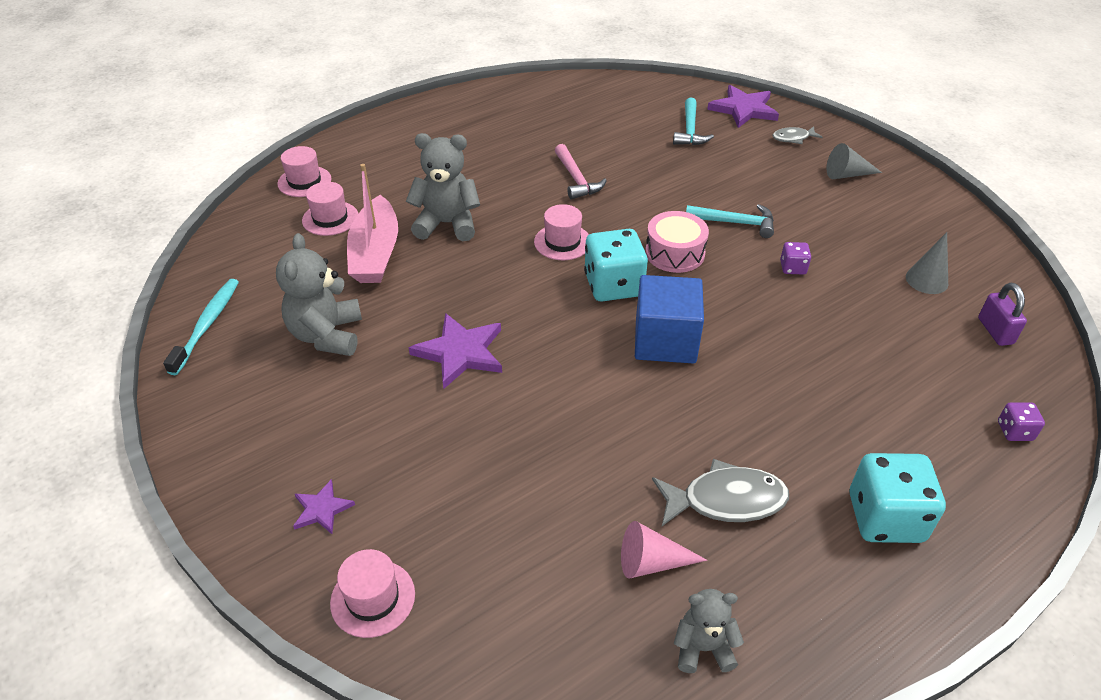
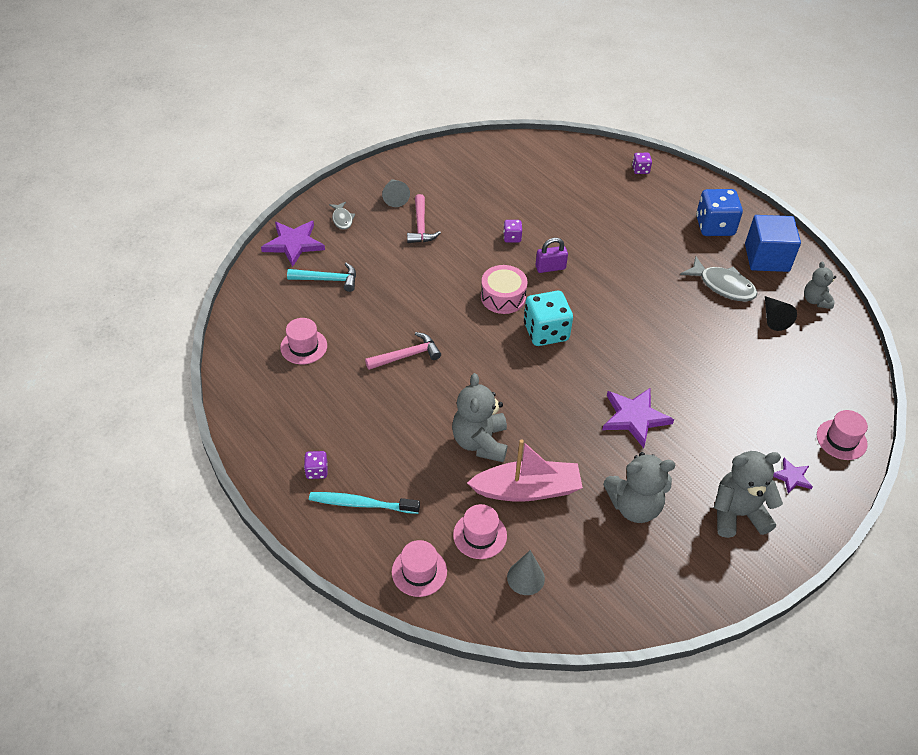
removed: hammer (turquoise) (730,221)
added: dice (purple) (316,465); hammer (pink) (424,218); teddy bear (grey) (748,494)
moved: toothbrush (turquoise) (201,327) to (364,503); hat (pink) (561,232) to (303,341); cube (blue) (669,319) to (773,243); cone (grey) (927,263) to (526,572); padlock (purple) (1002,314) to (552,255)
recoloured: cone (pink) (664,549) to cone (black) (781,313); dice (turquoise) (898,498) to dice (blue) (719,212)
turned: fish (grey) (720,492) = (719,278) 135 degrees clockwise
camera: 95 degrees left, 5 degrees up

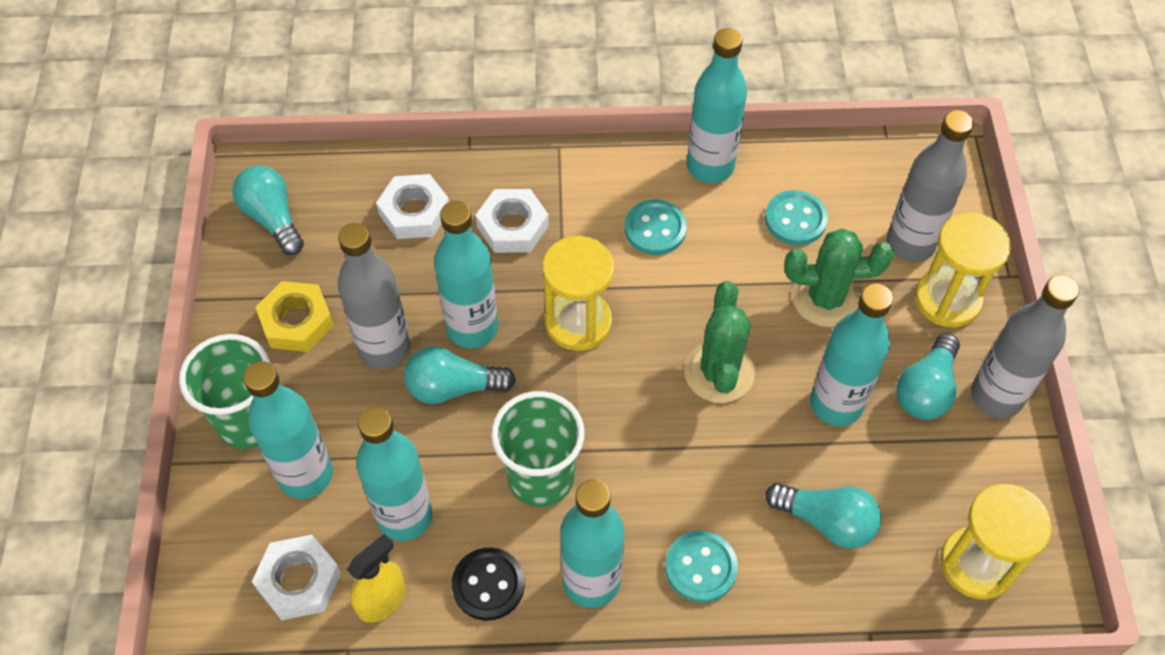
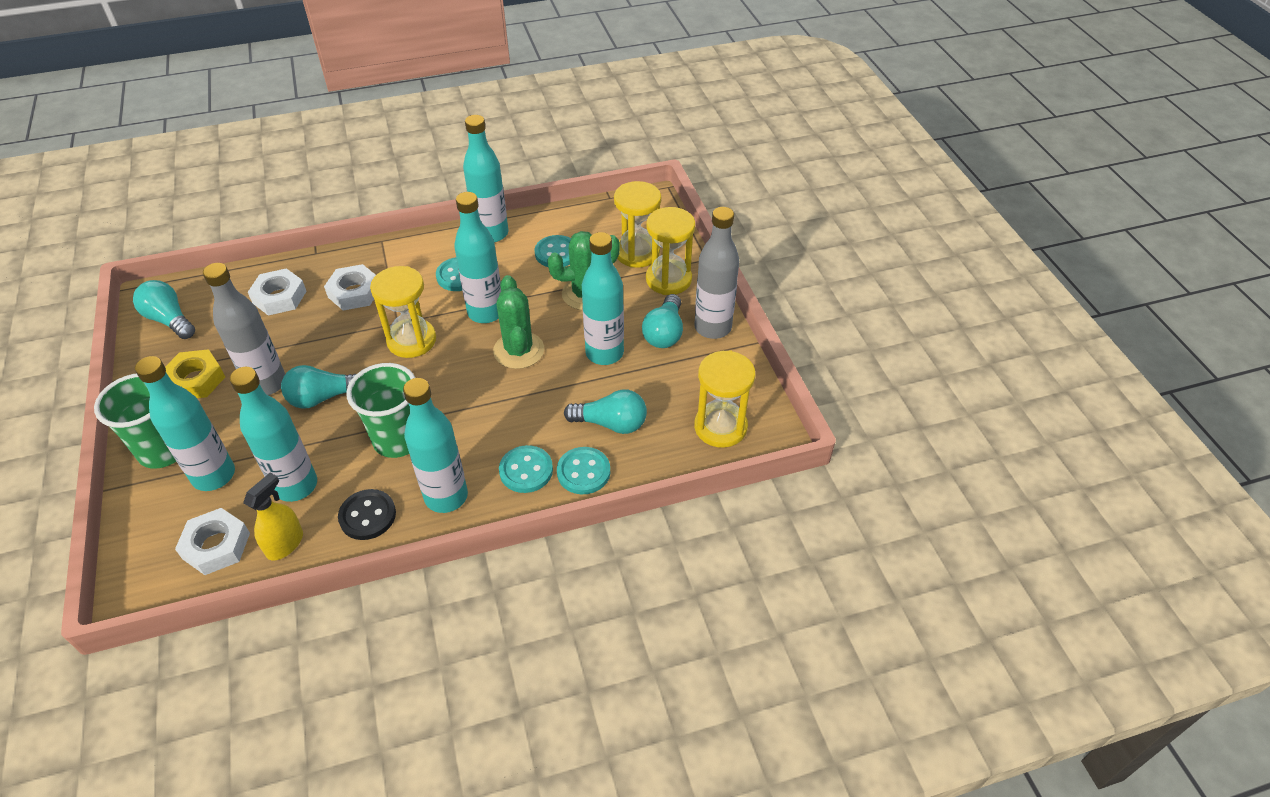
added: button (turquoise) (583,470)
moved: bottle (turquoise) (466,275) to (477,257)
replaced: bottle (grey) (930,186) to hourglass (yellow) (637,224)
camera: 15 degrees left, 10 degrees down

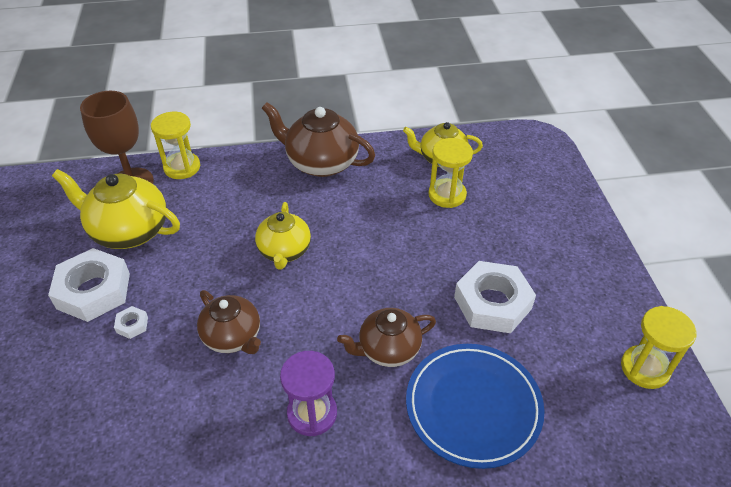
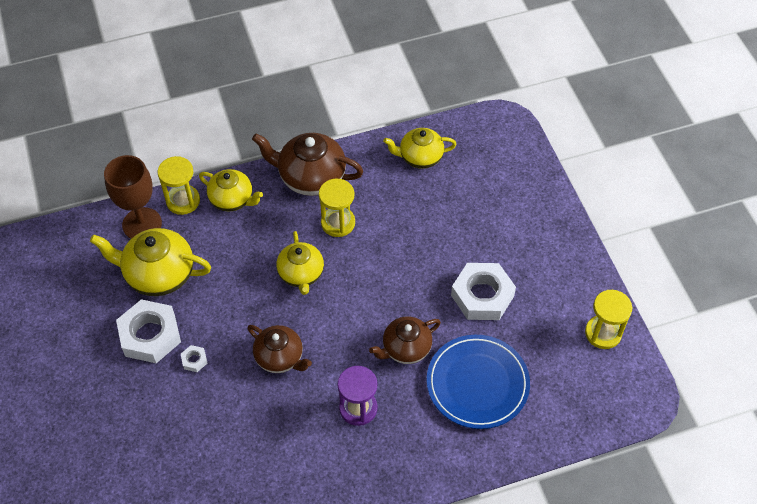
added: teapot (yellow) (231,190)
moved: hourglass (yellow) (450,173) to (337,208)
camera: 10 degrees left, 10 degrees up

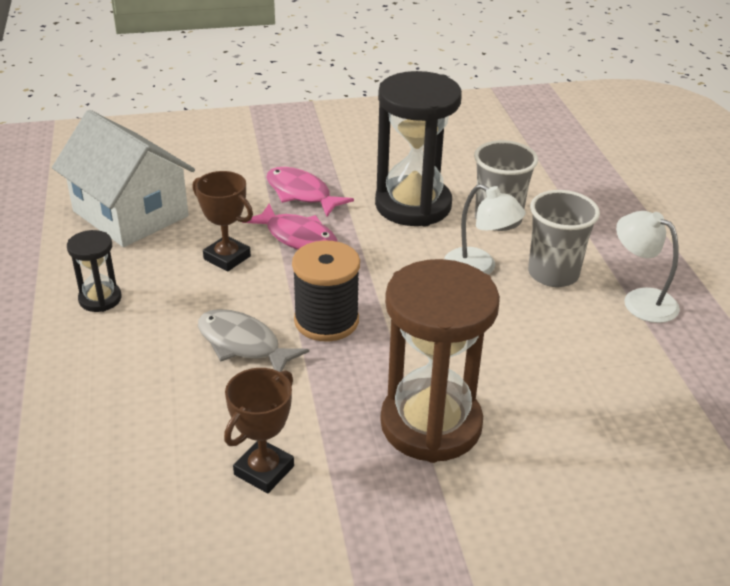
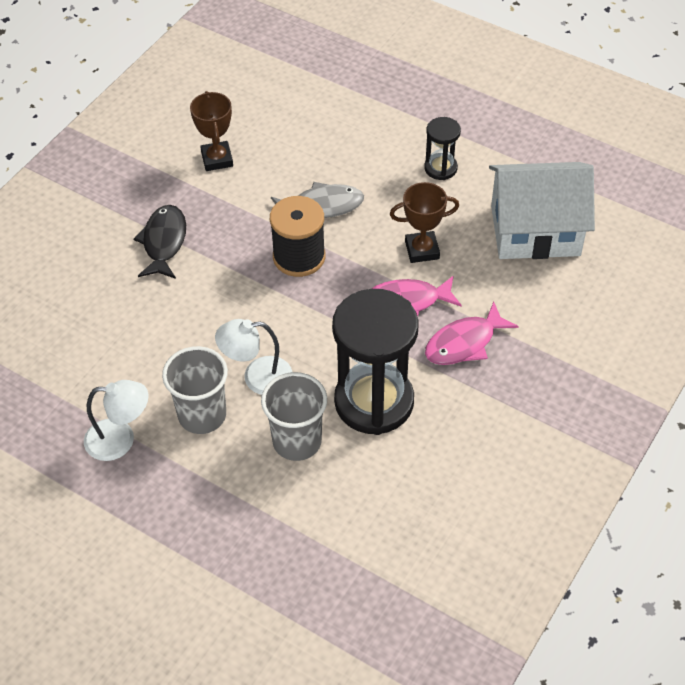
replaced: hourglass (brown) (440,361) to fish (black) (160,242)
turned: fish (pink) (310,192) = (472,333) 150 degrees clockwise
camera: 135 degrees right, 15 degrees up

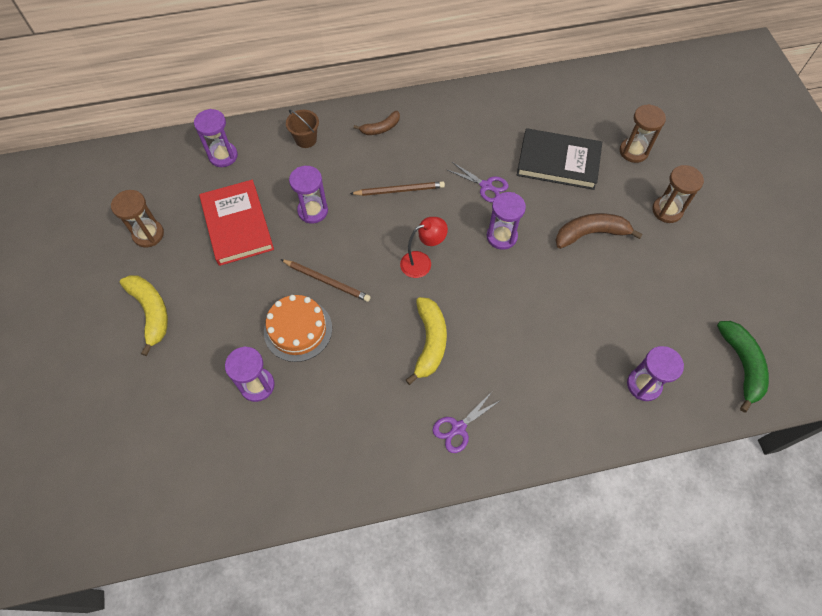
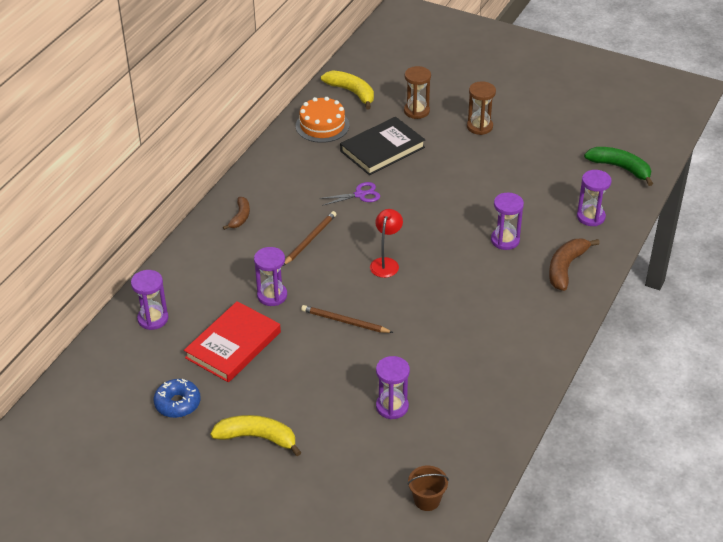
removed: scissors (purple) (467,422)
moved: cake (orange) (298,328) to (322,120); bucket (brown) (302,129) to (428,488); banana (yellow) (426,341) to (347,90); hourglass (purple) (506,221) to (507,221); banana (brown) (599,231) to (574,265)
replaced: hourglass (brown) (137,218) to donut (blue) (177,398)
turned: book (red) (236,223) = (232,342) 75 degrees counterclockwise; pencil (brown) (325,280) = (347,319) 135 degrees counterclockwise
camera: 50 degrees left, 20 degrees down

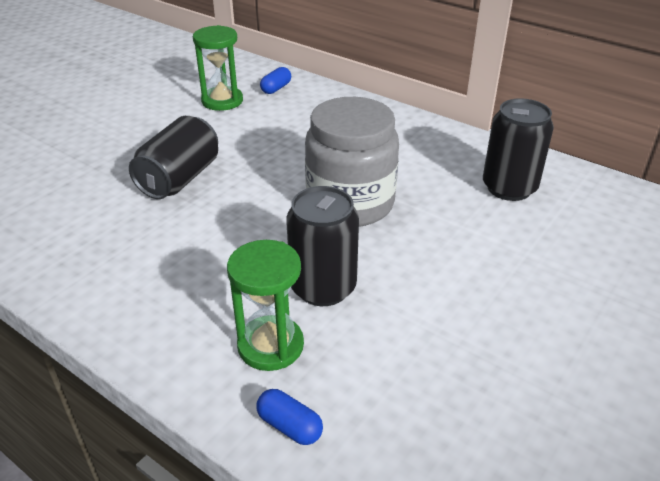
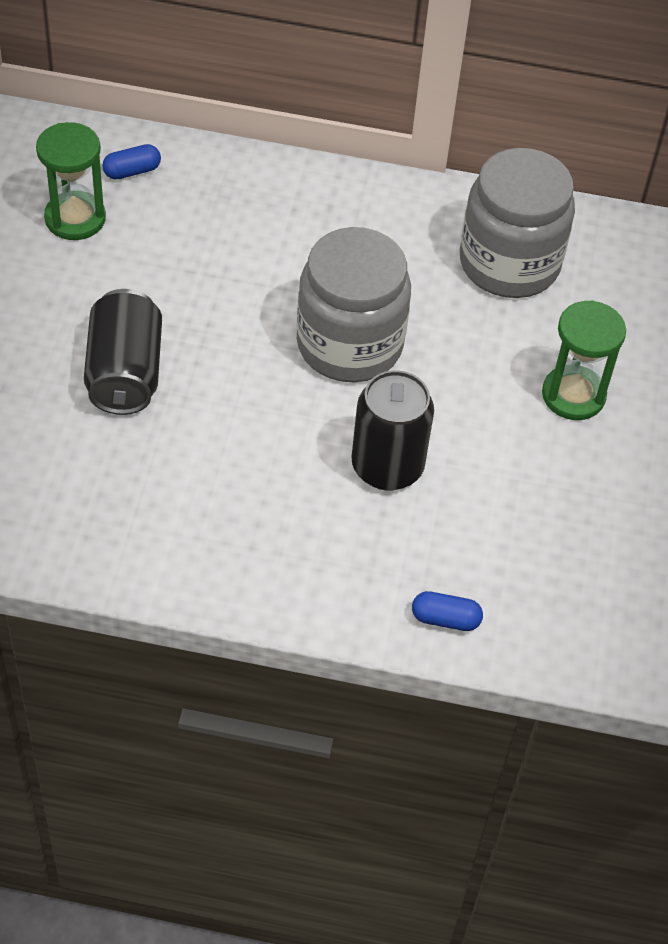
moved: hourglass (green) (265,305) to (584,360)
replaced: can (black) (518,149) to jar (grey) (517,223)
turned: capsule (blue) (275,80) = (131,161) 60 degrees clockwise
camera: 30 degrees left, 15 degrees up

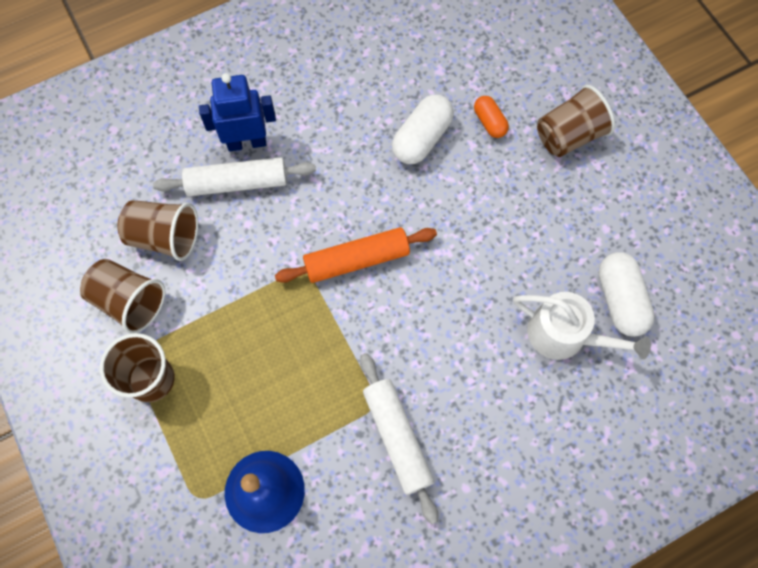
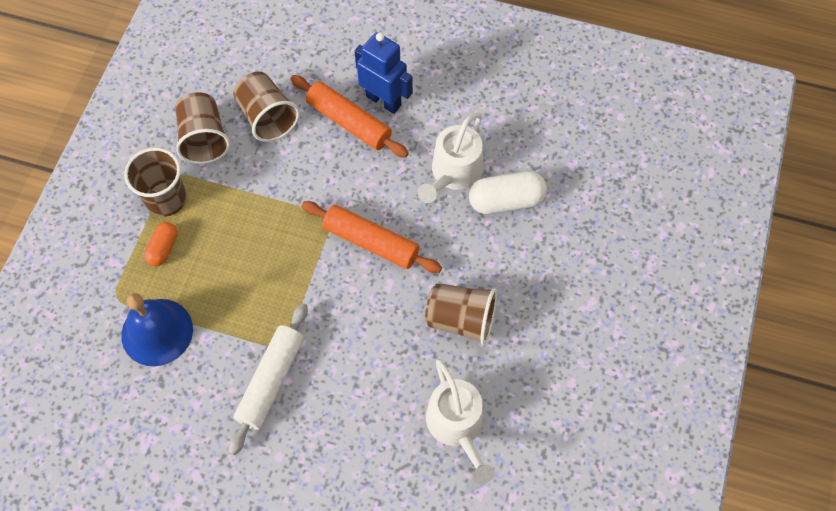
removed: capsule (white) (626,294)
added: watering can (white) (450,157)
moved: capsule (orange) (491,117) to (160,244); cup (brown) (576,121) to (461,314)
recoloured: rolling pin (white) (234,176) to rolling pin (orange) (349,116)
camera: 45 degrees right, 5 degrees down

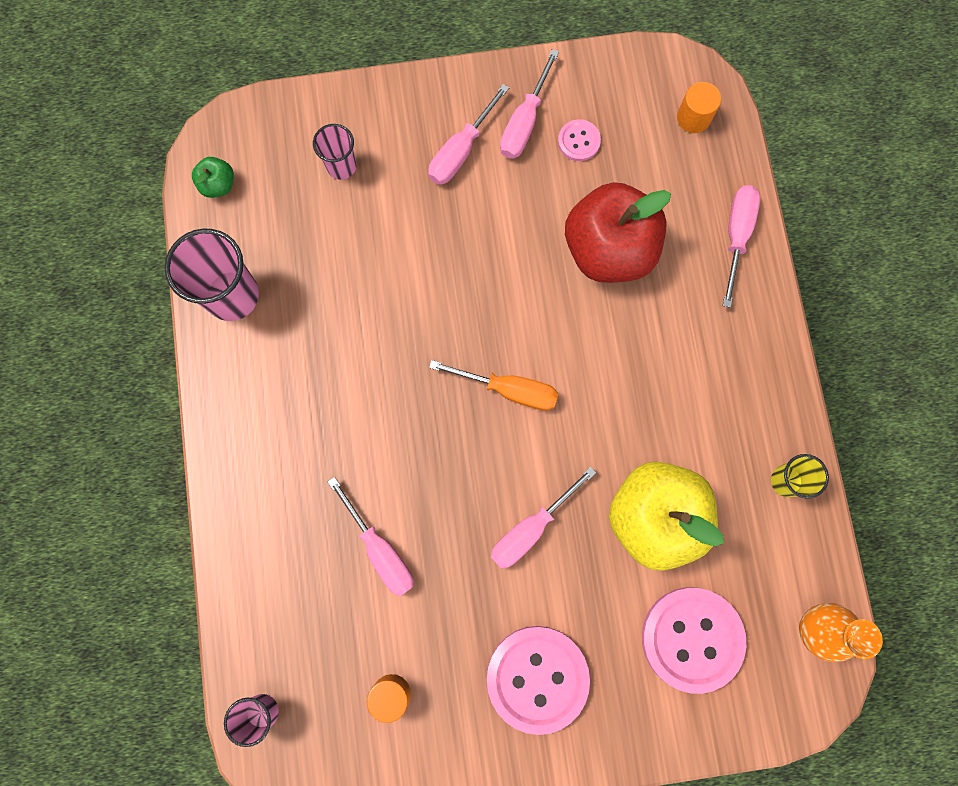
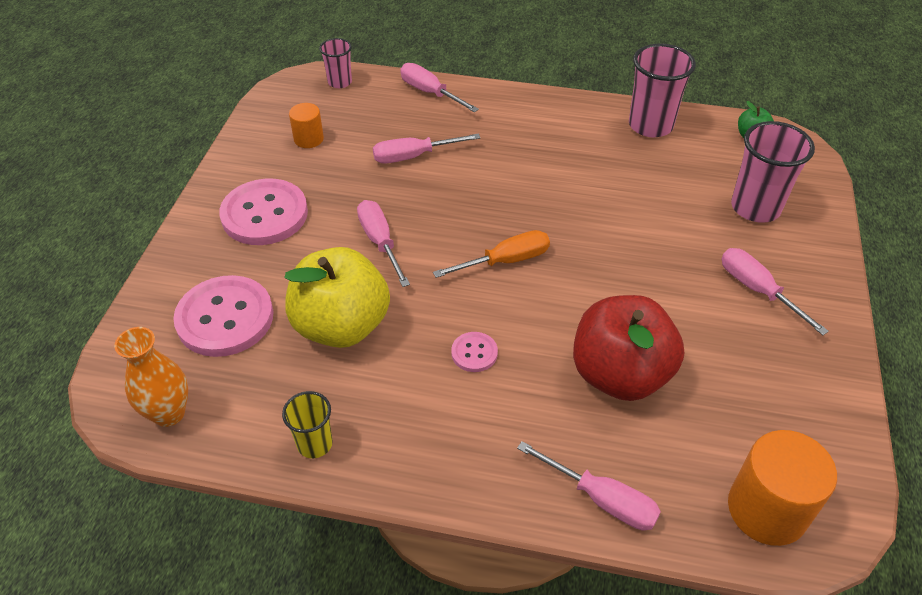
moved: screwdriver (pink) (529,104) to (439,87); button (pink) (579,140) to (474,352)
turned: screwdriver (orange) (493,385) = (491,254) 150 degrees counterclockwise
resized: cup (pink) (334,152) = (773,172) x1.76; cylinder (orange) (699,107) = (782,488) x1.81
camera: 110 degrees right, 30 degrees down

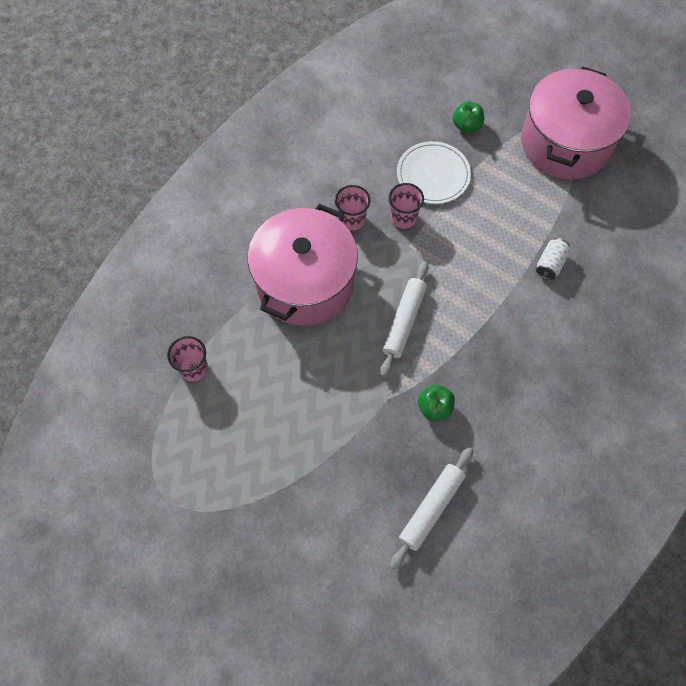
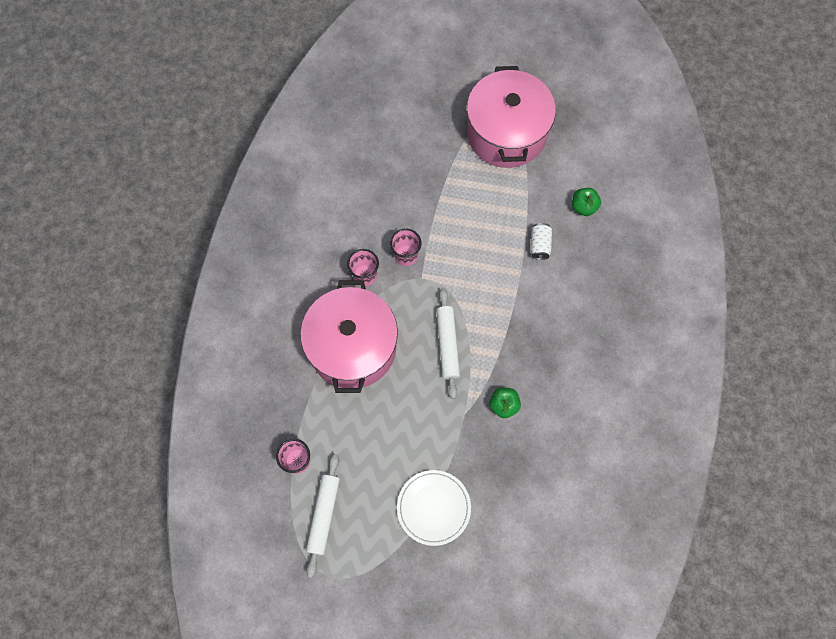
moved: rolling pin (white) (431,508) to (323,516); plate (white) (434,172) to (434,508); apple (green) (468,117) to (586,202)
camera: 25 degrees left, 5 degrees up

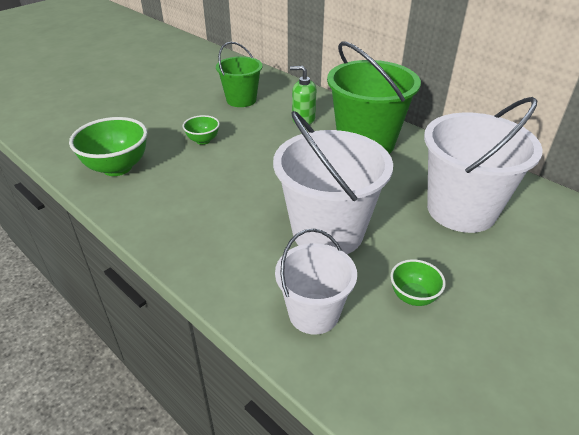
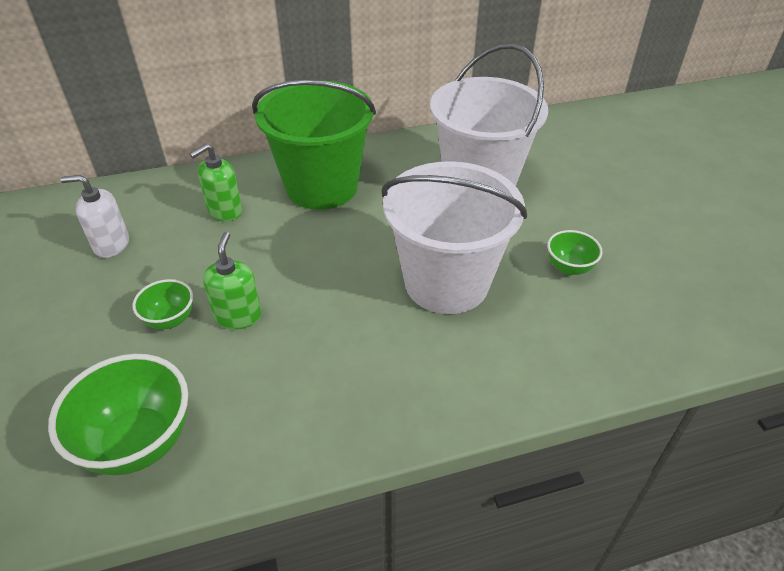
removed: bucket (white) (316,282)
added: soap dispenser (green) (232,280)
replaced: bucket (green) (239,74) to soap dispenser (white) (95,216)
camera: 60 degrees left, 5 degrees up

